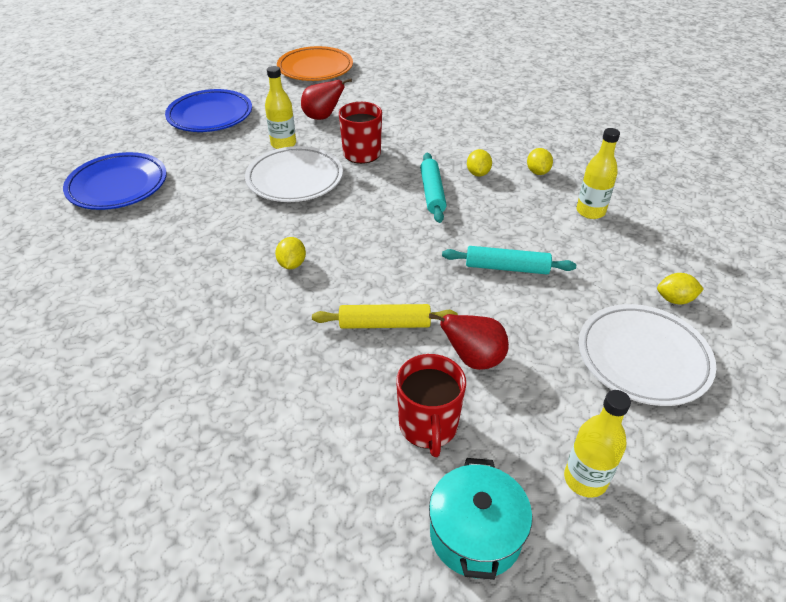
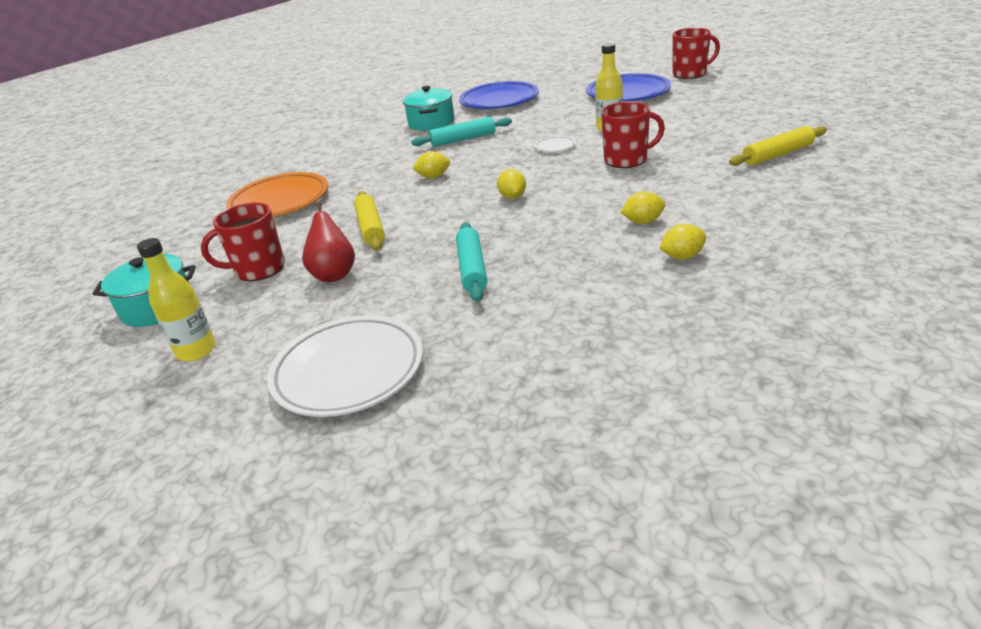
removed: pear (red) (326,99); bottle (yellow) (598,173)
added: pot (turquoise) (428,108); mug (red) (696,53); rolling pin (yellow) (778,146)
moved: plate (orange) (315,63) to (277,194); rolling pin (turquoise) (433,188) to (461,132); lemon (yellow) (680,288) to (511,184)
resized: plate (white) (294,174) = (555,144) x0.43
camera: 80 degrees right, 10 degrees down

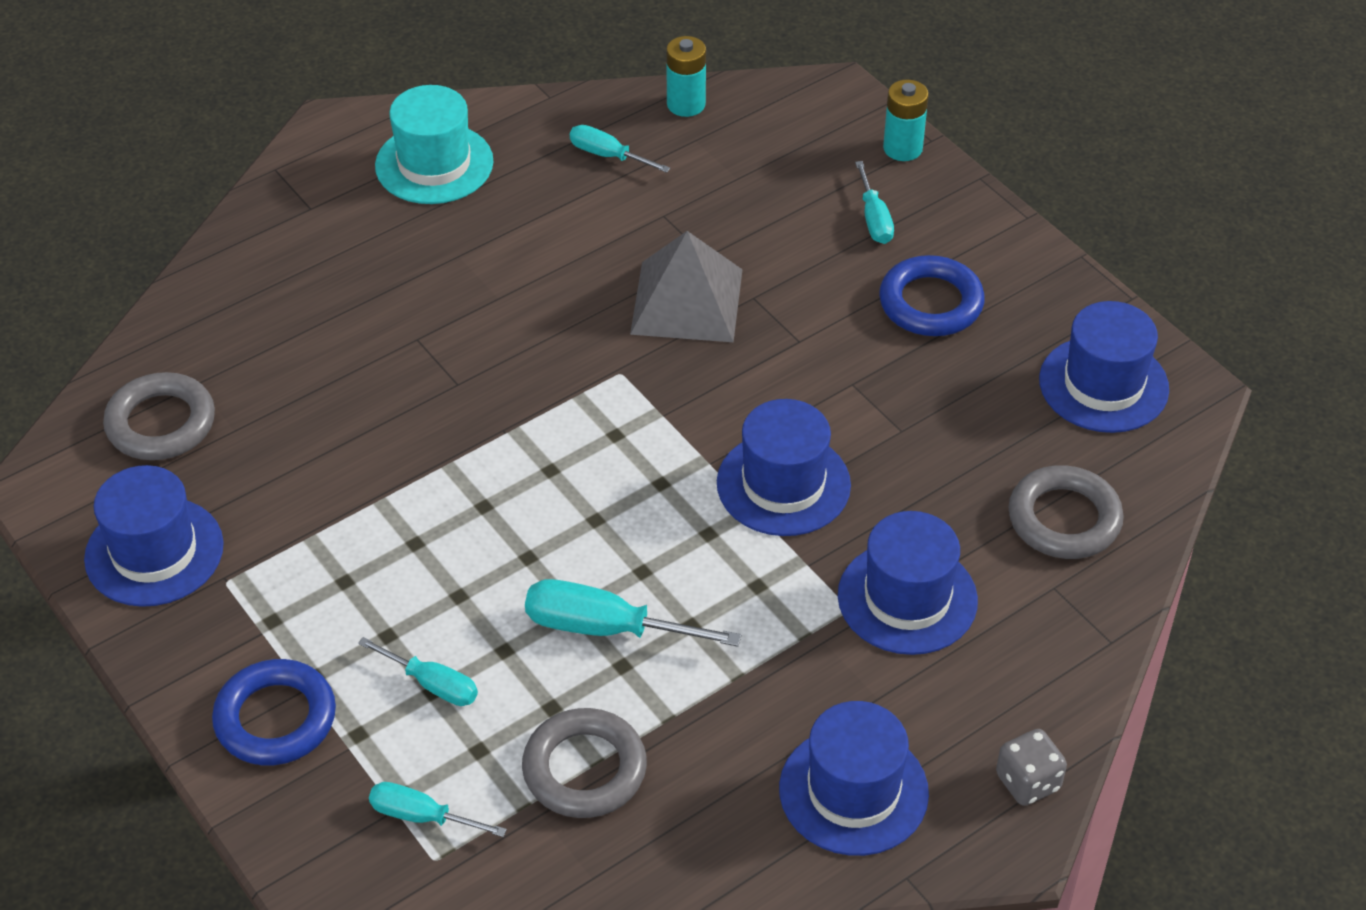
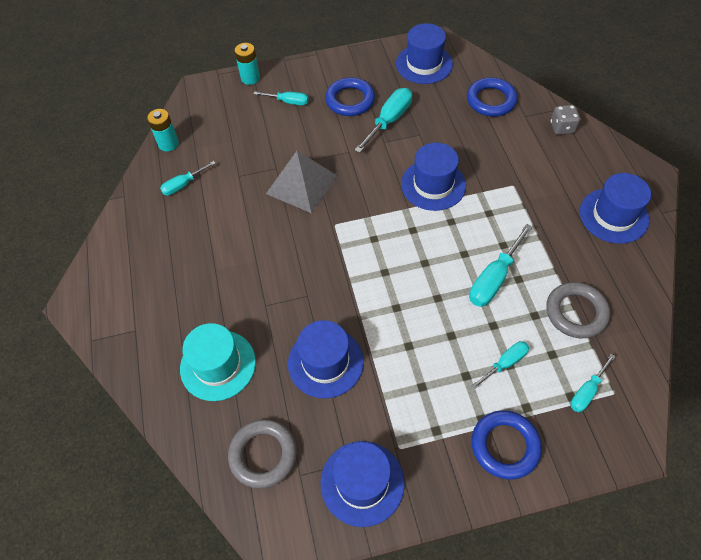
added: screwdriver (turquoise) (383,120)
moved: hat (turquoise) (434,144) to (218,362); hat (blue) (908,583) to (326,359); dice (grey) (1031,767) to (565,120)
recoloured: ring (grey) (1066,512) to ring (blue) (492,96)
camera: 65 degrees left, 10 degrees up

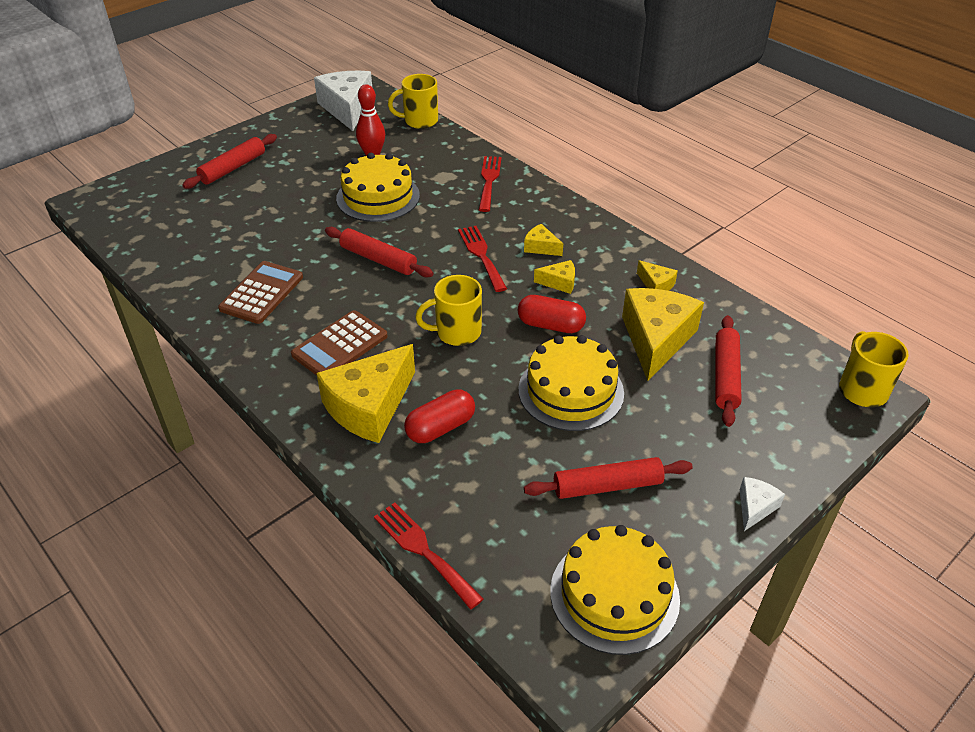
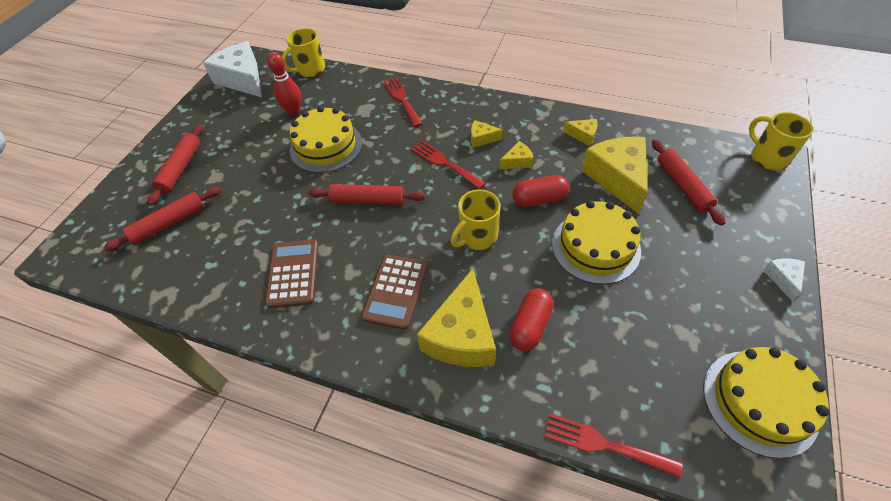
moved: rolling pin (red) (608,478) to (162,219)
camera: 25 degrees left, 10 degrees up

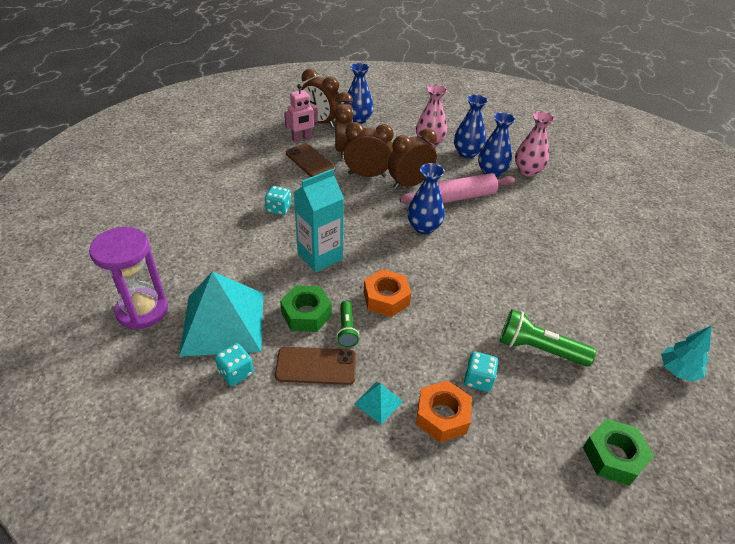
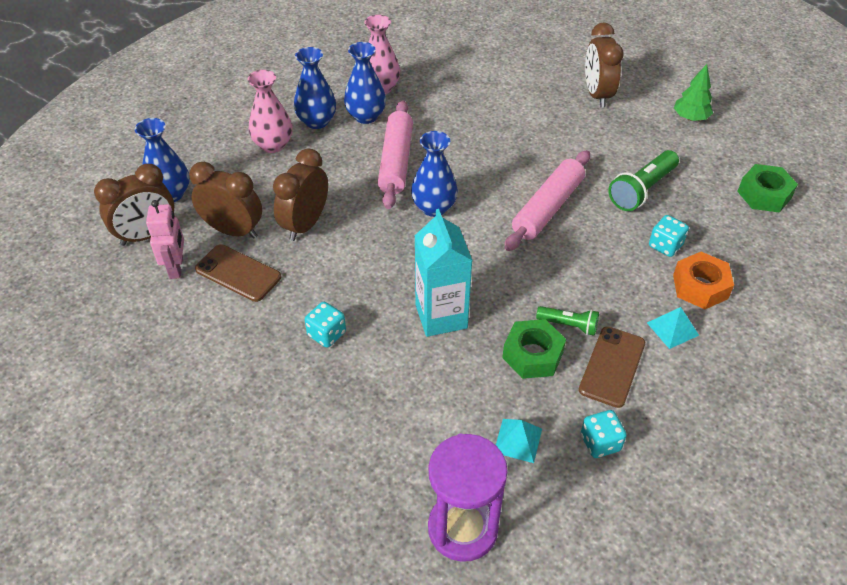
removed: nut (orange) (387,293)
added: rolling pin (pink) (547,200)
moved: clock (brown) (412,159) to (604,65)
recoloured: tree (turquoise) (686,353) to tree (green) (693,92)
turned: phone (brown) (310,160) = (238,273) 45 degrees clockwise
resized: pyramid (turquoise) (221,314) = (519,441) x0.41
camera: 65 degrees left, 5 degrees up

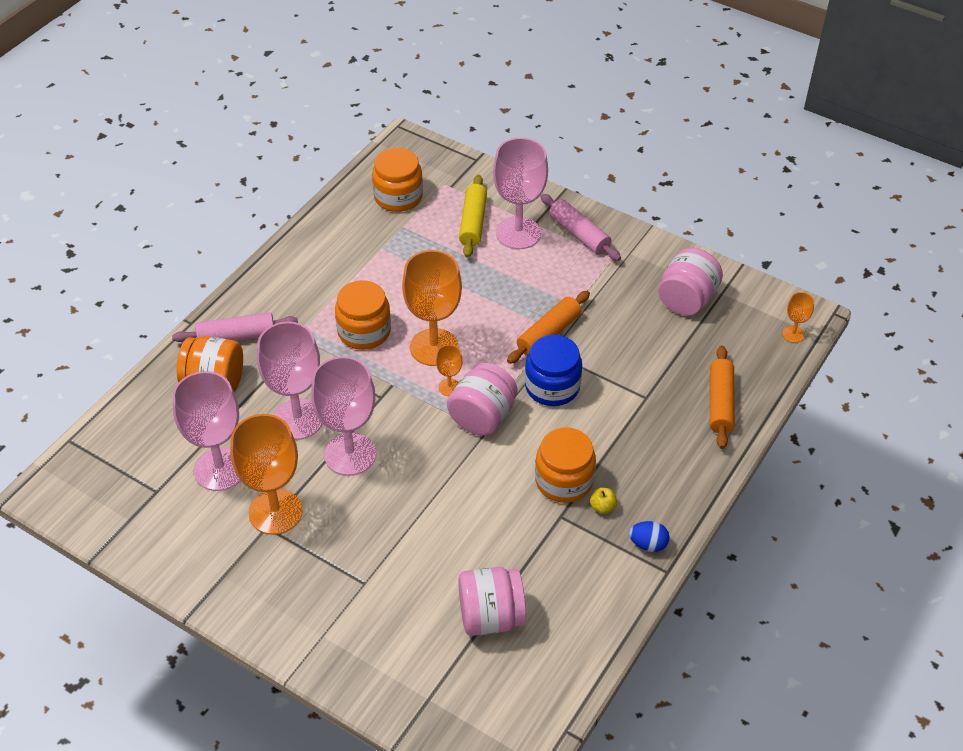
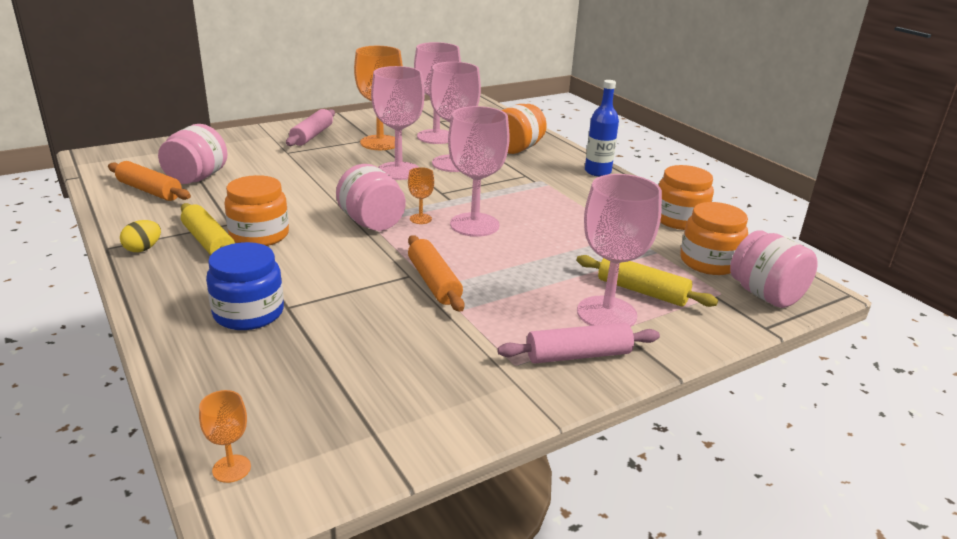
added: bottle (blue) (602,128)
moved: rolling pin (pink) (235,327) to (310,127); jar (orange) (363,315) to (686,197); jar (blue) (553,370) to (245,286); jar (pink) (690,281) to (774,269); rolling pin (orange) (722,397) to (149,181)
replaced: apple (yellow) (603,501) to rolling pin (yellow) (208,229)
recoloured: goblet (orange) (432,308) to goblet (pink) (479,171); egg (blue) (649,536) to egg (yellow) (140,236)
camera: 115 degrees right, 20 degrees down

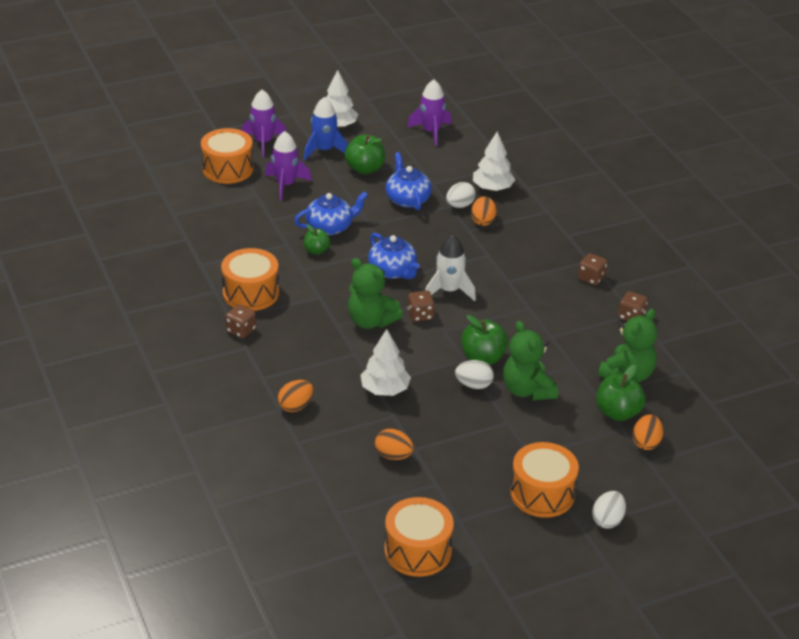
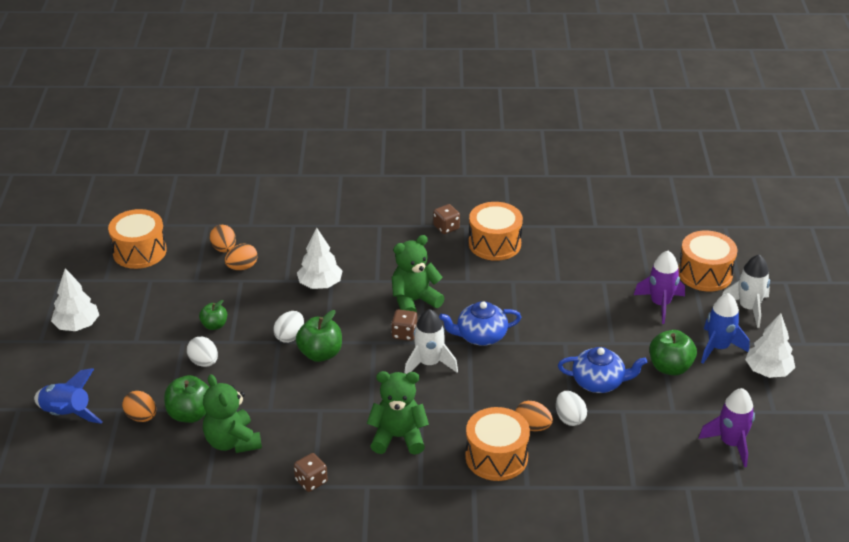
removed: teapot (blue) (331,213); dice (brown) (592,269)
added: rocket (blue) (68,396)
moved: egg (orange) (295,396) to (223,238); apple (green) (317,240) to (213,315); tree (white) (494,161) to (75,299); teddy bear (green) (530,361) to (398,413); drum (orange) (544,480) to (497,444); egg (white) (609,509) to (202,352)
recoloured: rocket (purple) (264,123) to rocket (white) (746,291)
camera: 115 degrees right, 0 degrees up

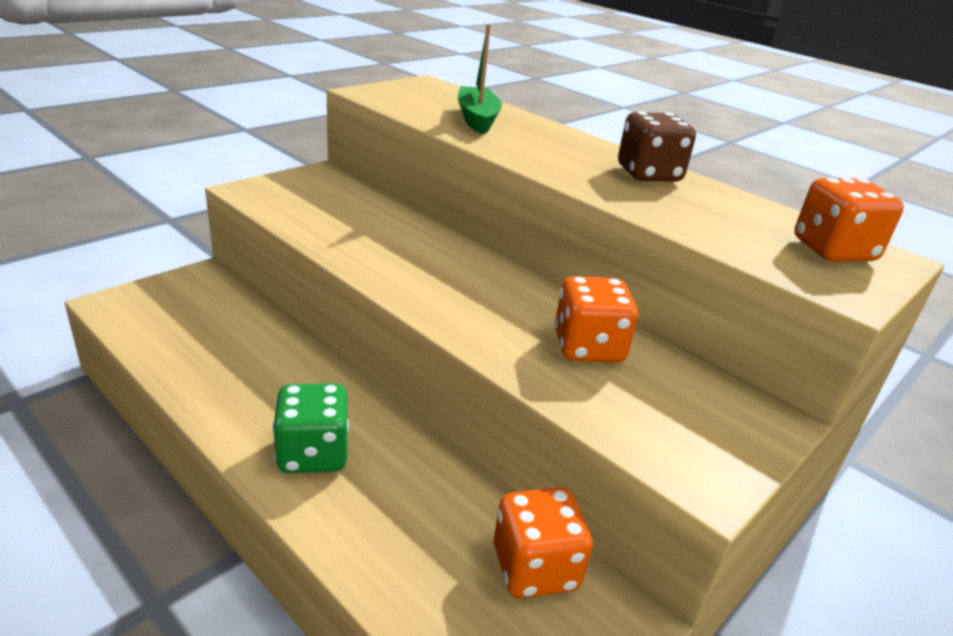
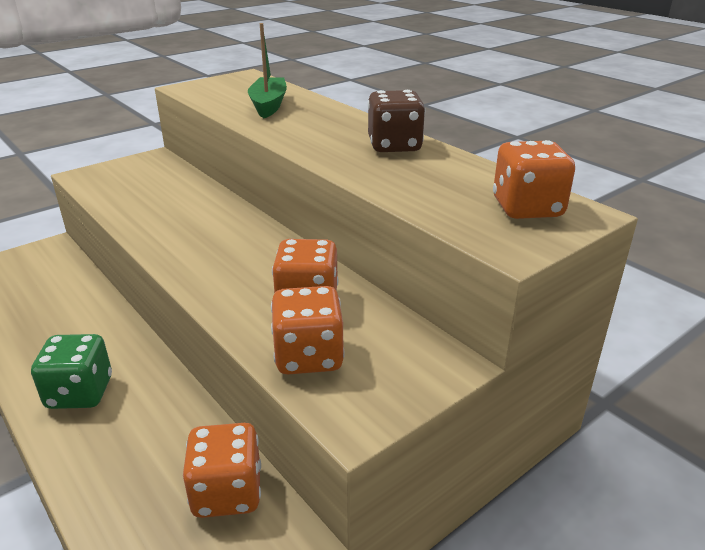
added: dice (orange) (308,330)
camera: 10 degrees right, 0 degrees up

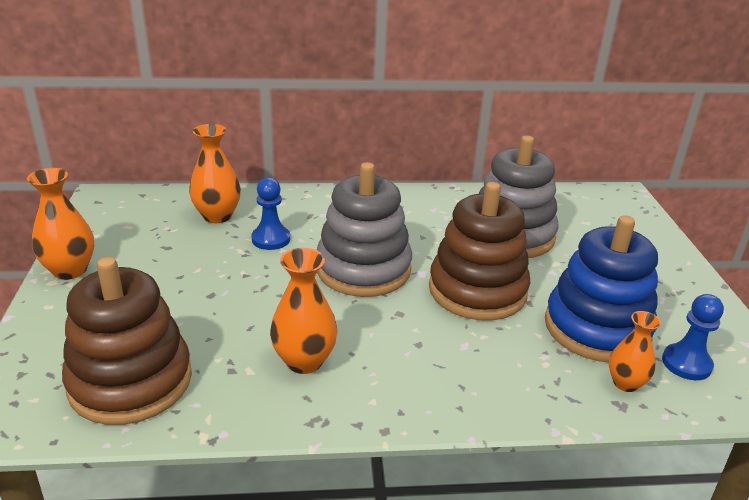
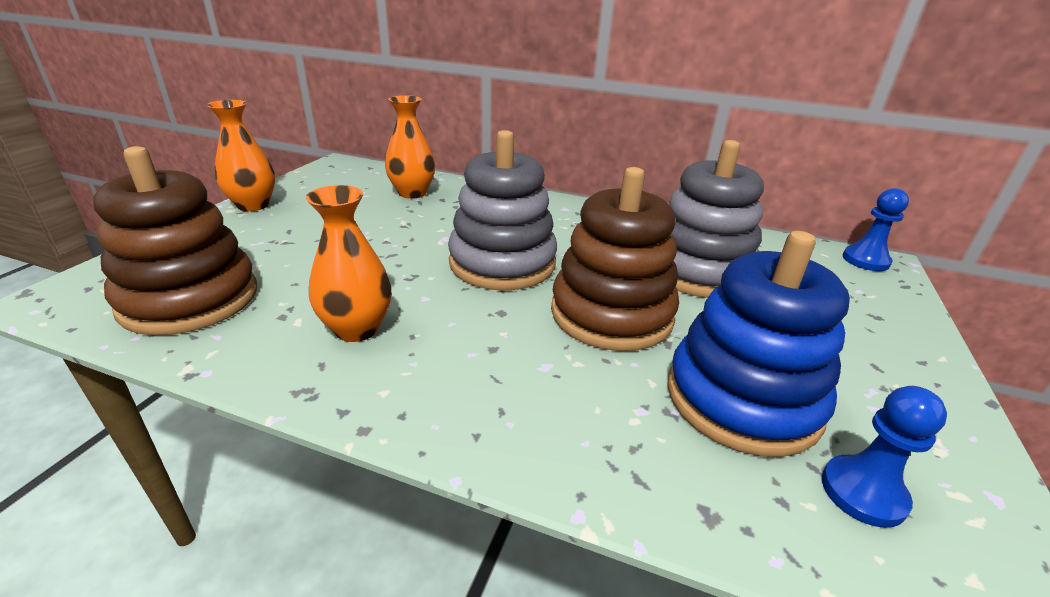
removed: vase (orange) (635,351)
moved: pawn (blue) (270,213) to (876,229)
camera: 25 degrees right, 0 degrees up

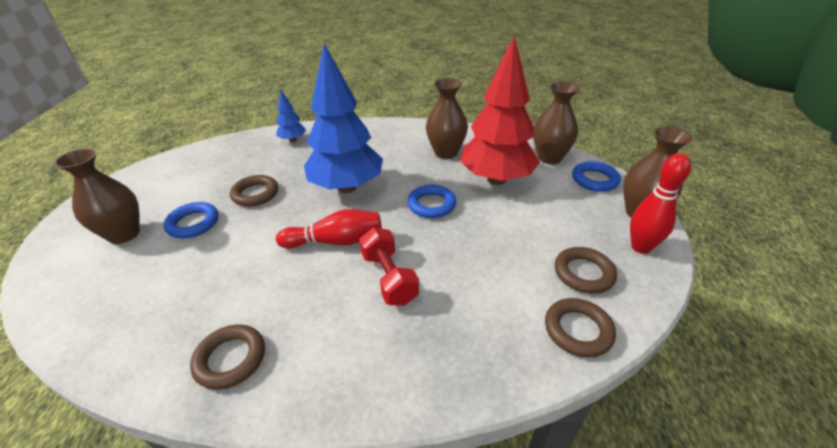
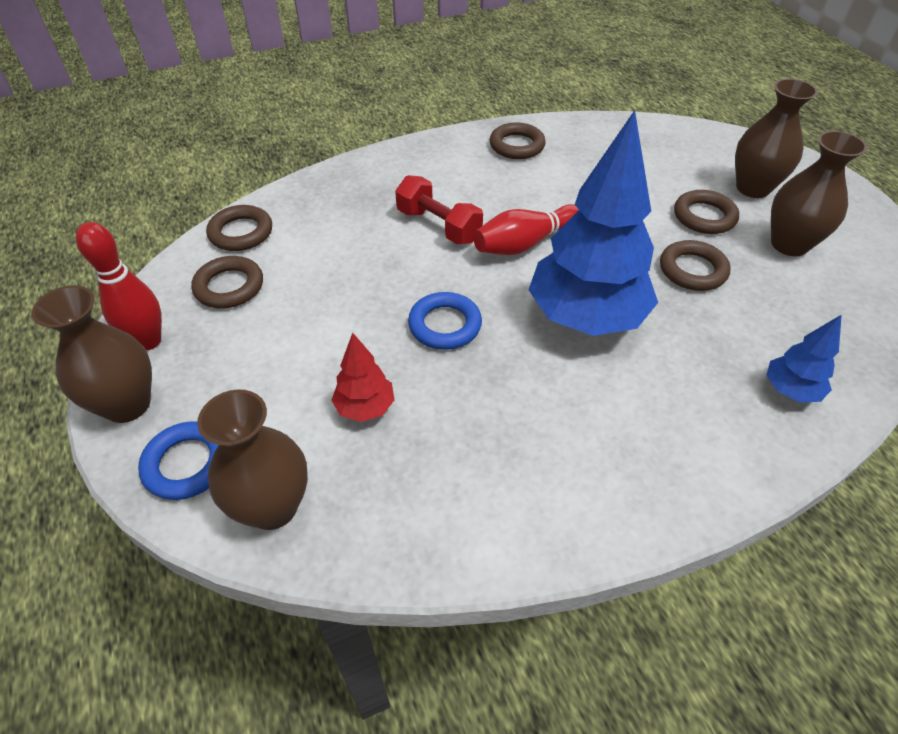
moved: vase (brown) (447,118) to (819,193)
recoloured: ring (blue) (191,220) to ring (brown) (706,212)
resized: tree (red) (500,110) = (363,377) x0.45
camera: 155 degrees right, 10 degrees up

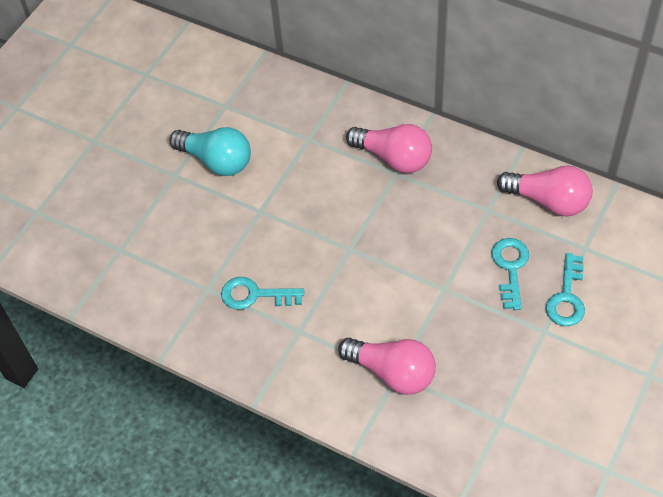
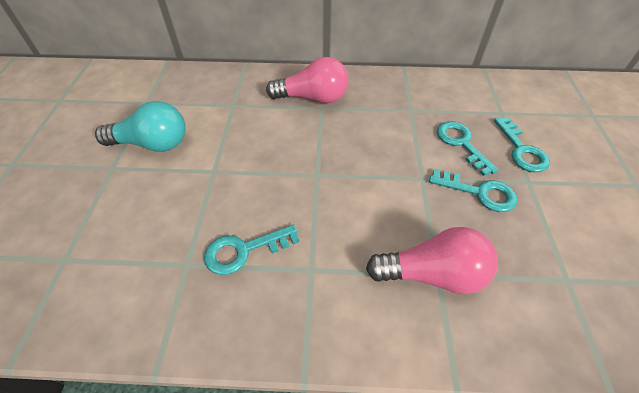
removed: light bulb (pink) (545,191)
added: key (turquoise) (473,190)
camera: 30 degrees left, 5 degrees down

